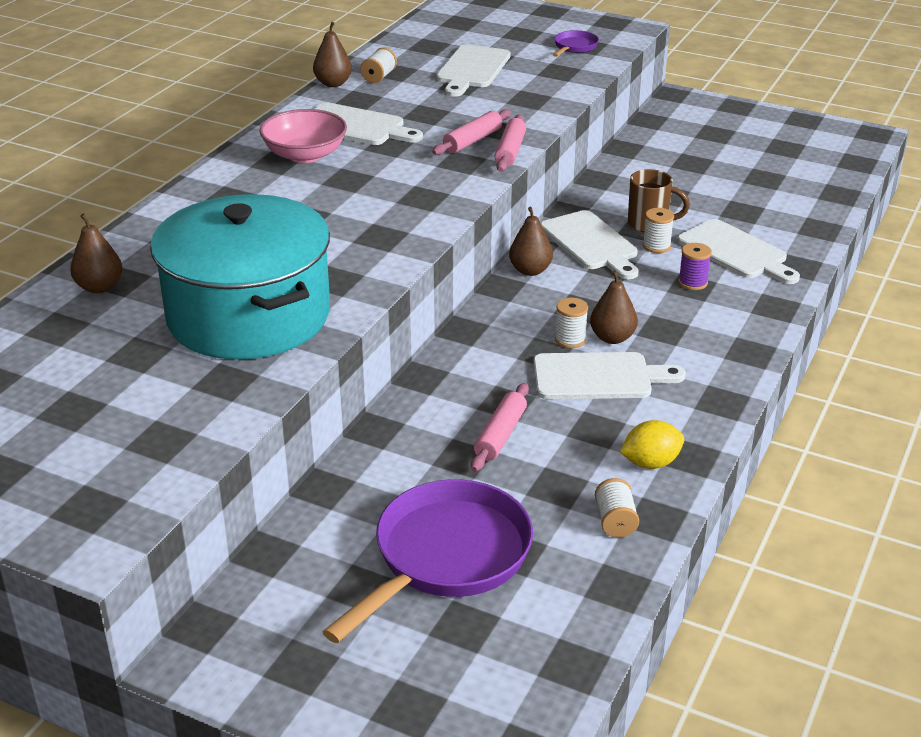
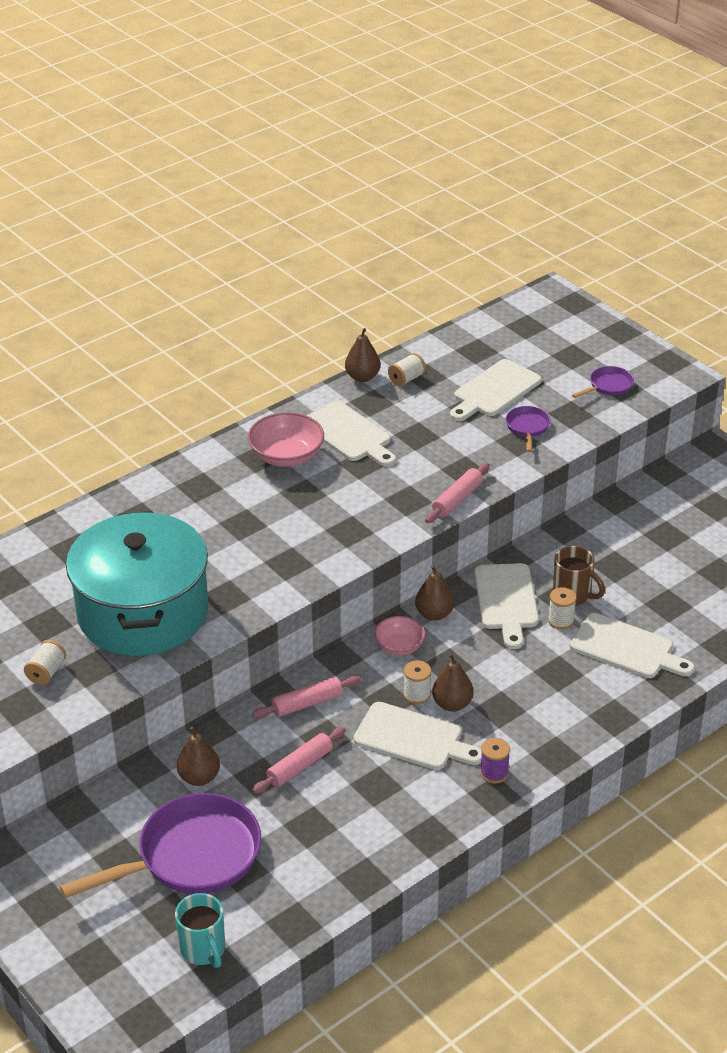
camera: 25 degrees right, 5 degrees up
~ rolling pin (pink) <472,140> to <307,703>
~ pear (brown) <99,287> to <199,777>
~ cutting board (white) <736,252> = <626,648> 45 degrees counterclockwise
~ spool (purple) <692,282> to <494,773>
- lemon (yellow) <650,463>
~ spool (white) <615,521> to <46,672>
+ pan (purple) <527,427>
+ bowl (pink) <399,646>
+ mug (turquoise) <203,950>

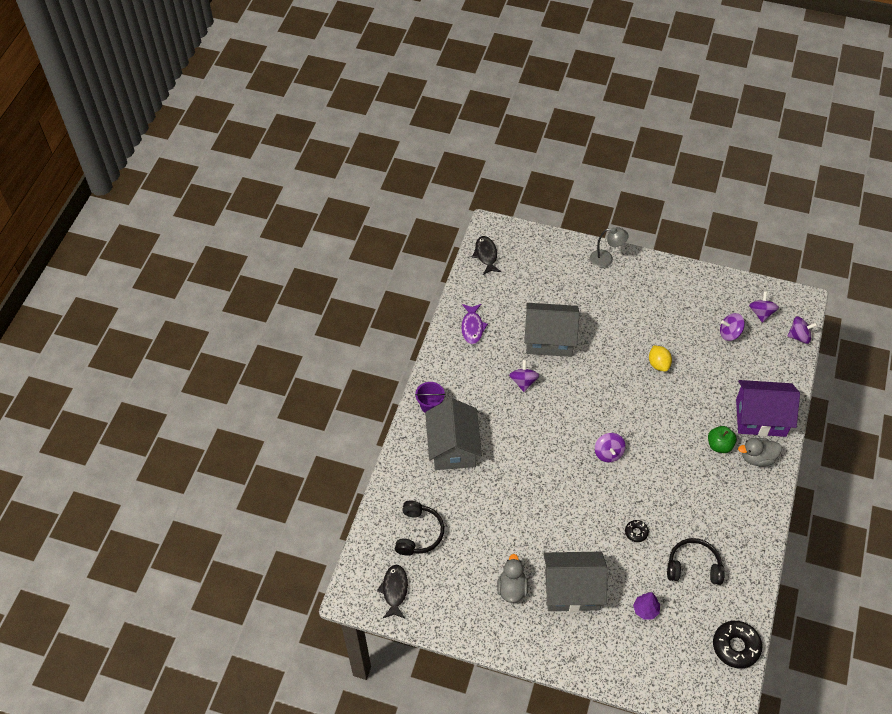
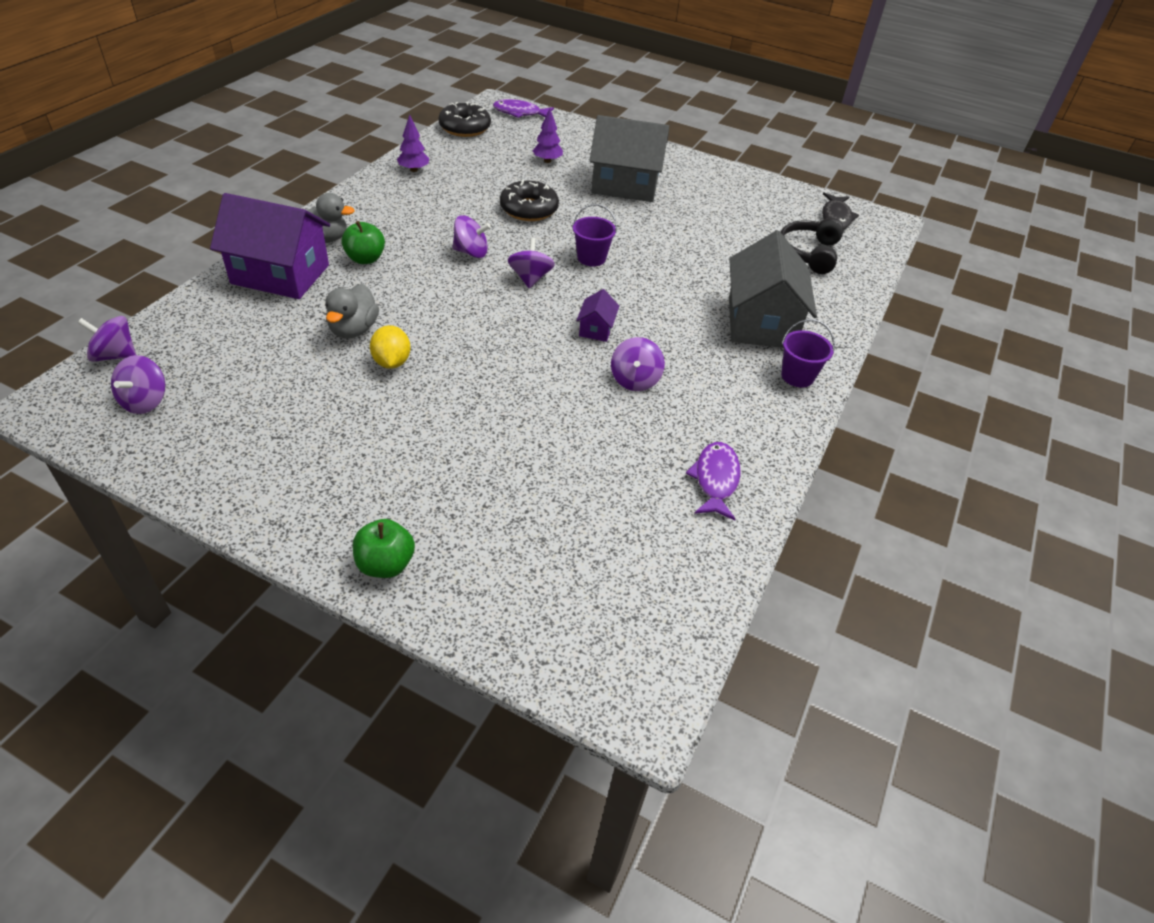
camera: 175 degrees left, 10 degrees down
~ lamp (grey) <606,259> to apple (green) <385,564>
- fish (black) <486,255>
- house (grey) <549,339>
~ spinning top (purple) <730,333> to <471,252>
~ donut (black) <636,532> = <529,209> x1.94
- headphones (black) <693,566>
~ duck (grey) <512,588> to <353,330>
+ fish (purple) <520,113>
+ tree (purple) <414,170>
+ bucket (purple) <591,258>
+ house (purple) <596,329>

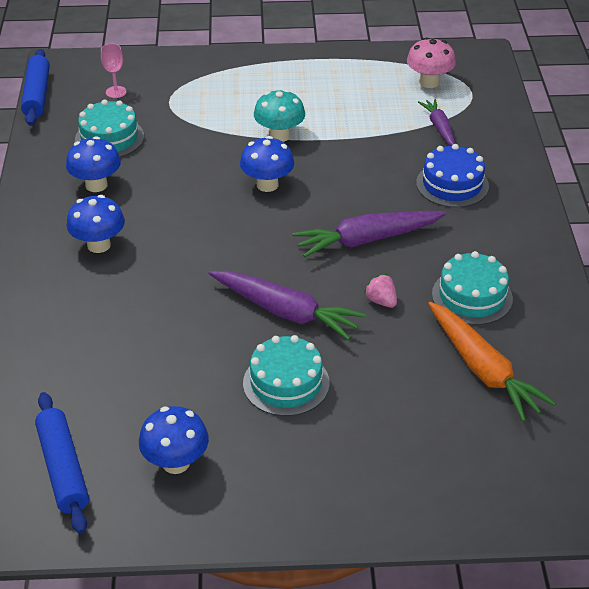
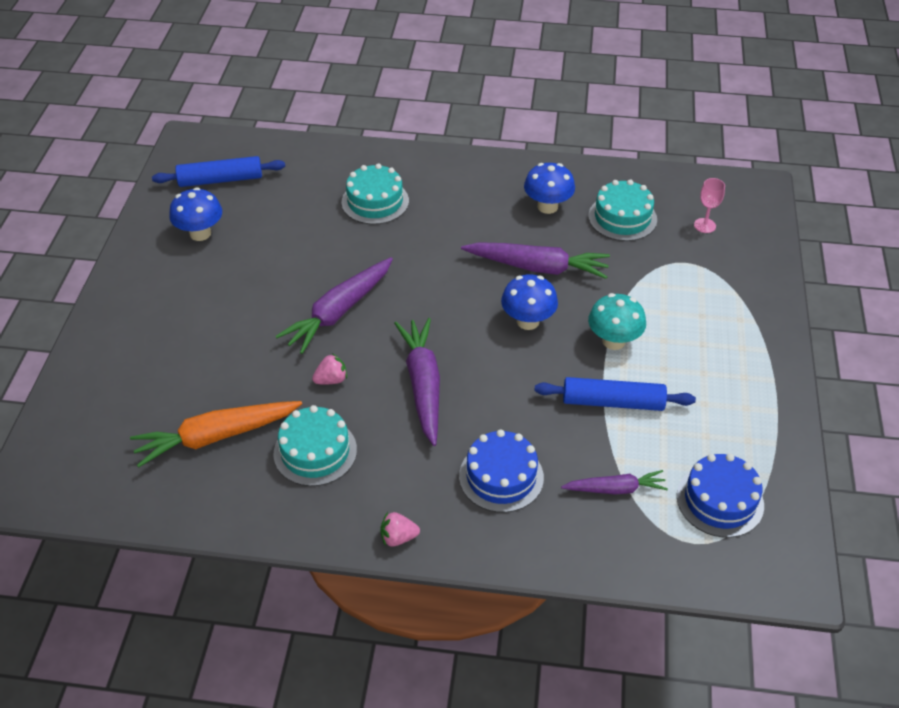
camera: 100 degrees right, 5 degrees up
~ mushroom (pink) <429,82> to cake (blue) <720,500>
~ rolling pin (blue) <37,95> to <613,402>
- mushroom (blue) <99,245>
~ cake (turquoise) <286,383> to <375,201>
+ carrot (purple) <538,267>
+ strawberry (pink) <398,538>

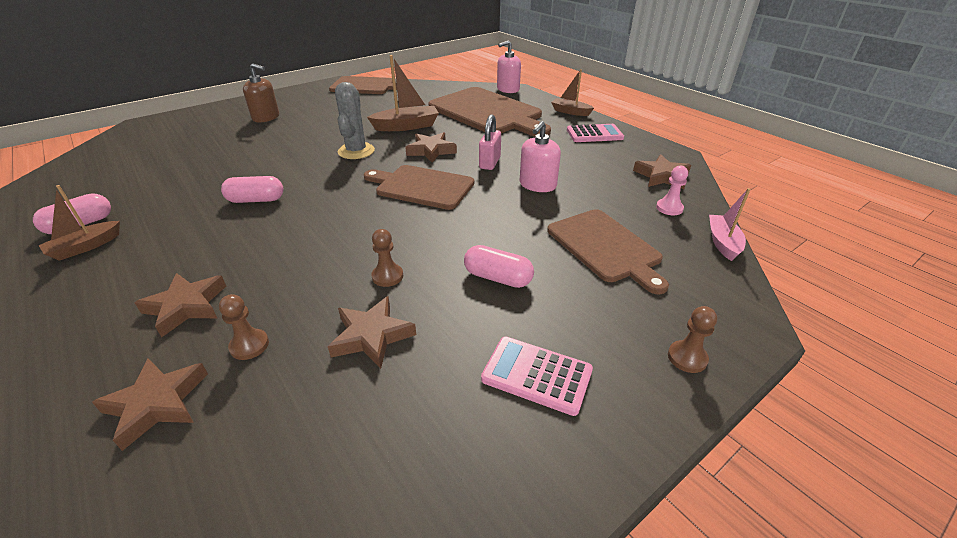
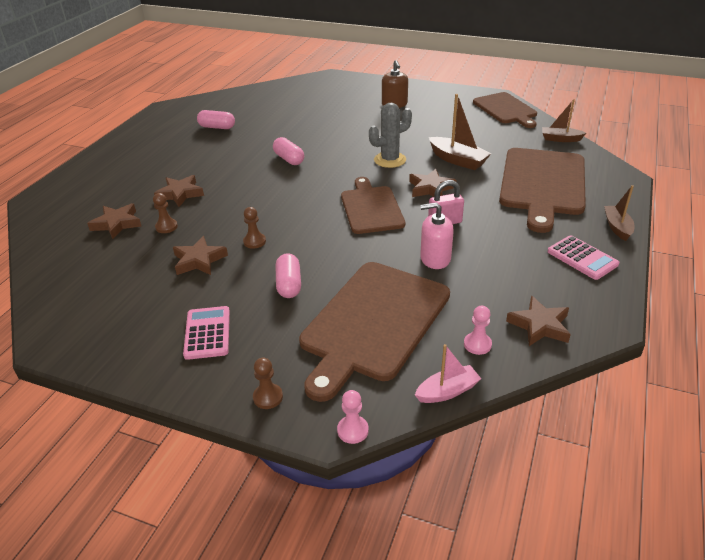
camera: 60 degrees right, 0 degrees up
- soap dispenser (pink) <508,89>
~ boat (brown) <85,247> to <560,139>
~ cutting board (brown) <606,247> = <373,323> x1.57
+ pawn (pink) <353,430>

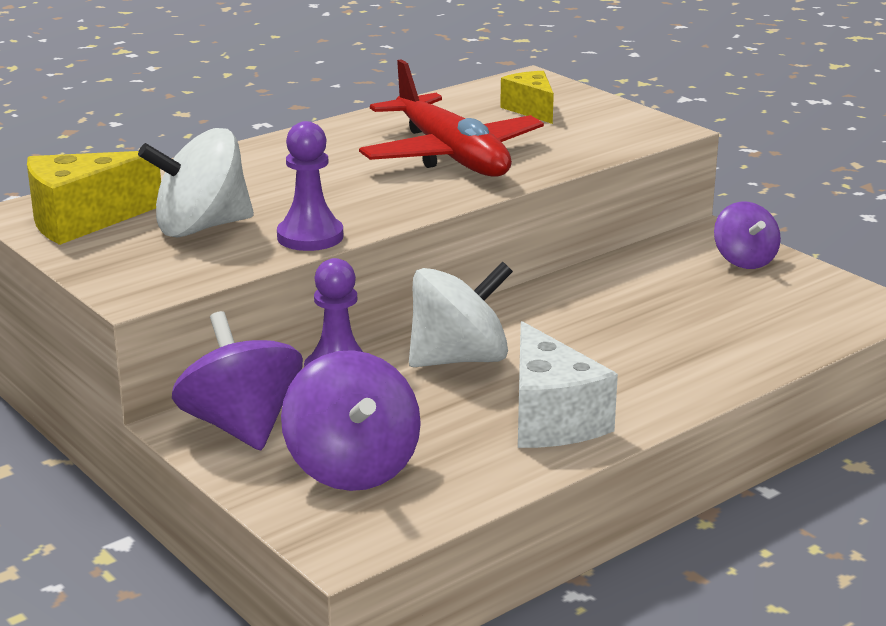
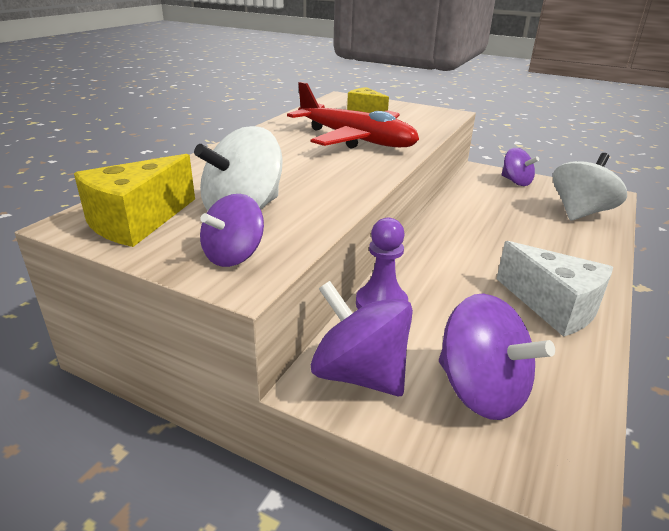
camera: 25 degrees left, 5 degrees up
- pawn (purple) <310,237>
~ spinning top (white) <459,359> to <580,212>
+ spinning top (purple) <234,256>

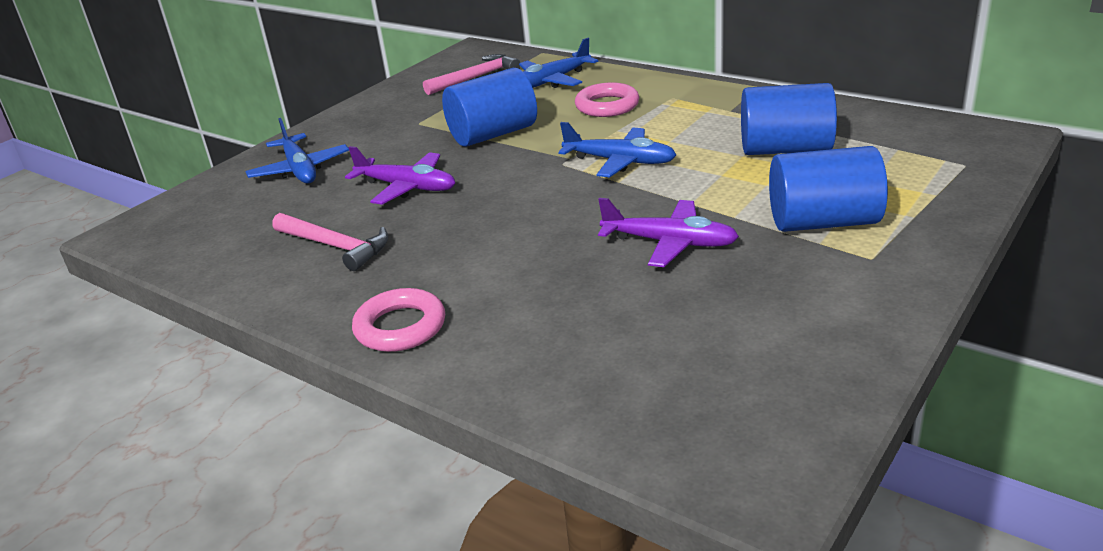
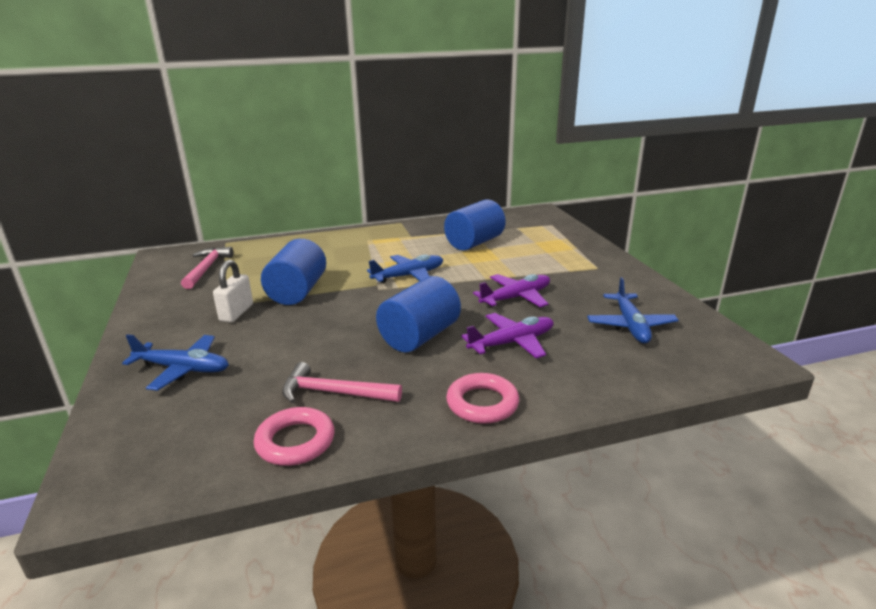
camera: 55 degrees left, 5 degrees down
~ plane (blue) <552,81> to <630,325>
~ ring (pink) <607,106> to <295,441>
~ plane (purple) <406,187> to <511,343>
~ cylinder (blue) <823,222> to <420,336>
~ hammer (pink) <335,246> = <334,393> 150 degrees counterclockwise
+ padlock (white) <236,313>

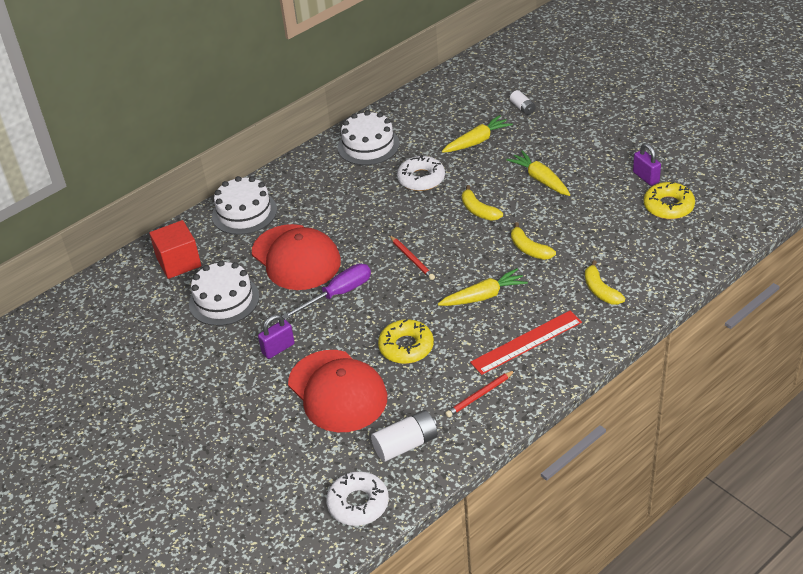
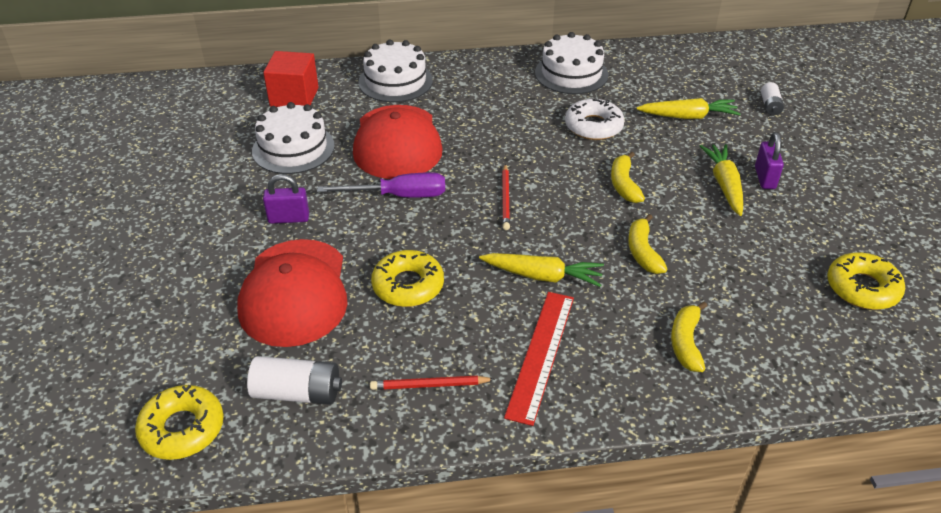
camera: 30 degrees right, 0 degrees up
~ padlock (purple) <646,177> to <765,178>
~ ruler (red) <526,342> = <541,354> 75 degrees counterclockwise
~ donut (white) <358,504> to donut (yellow) <182,429>

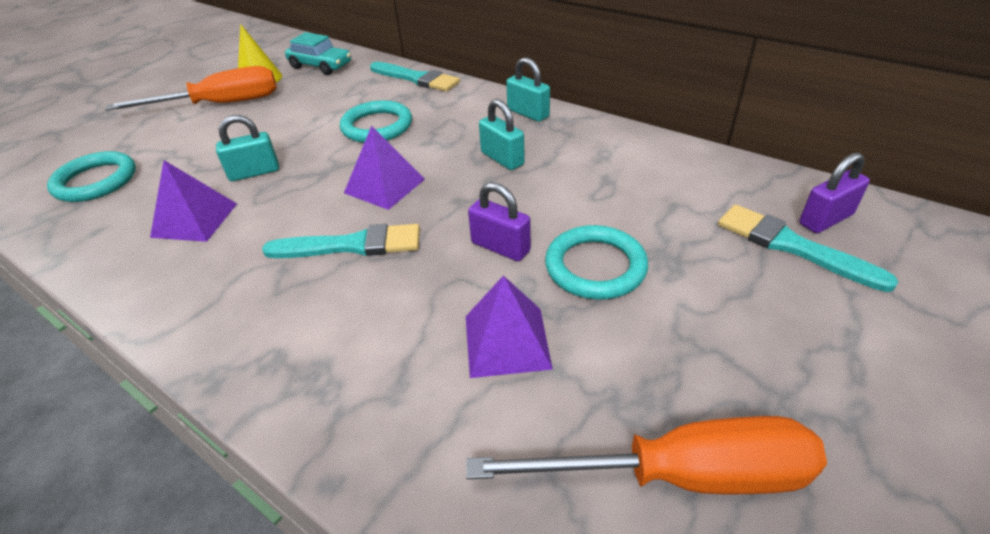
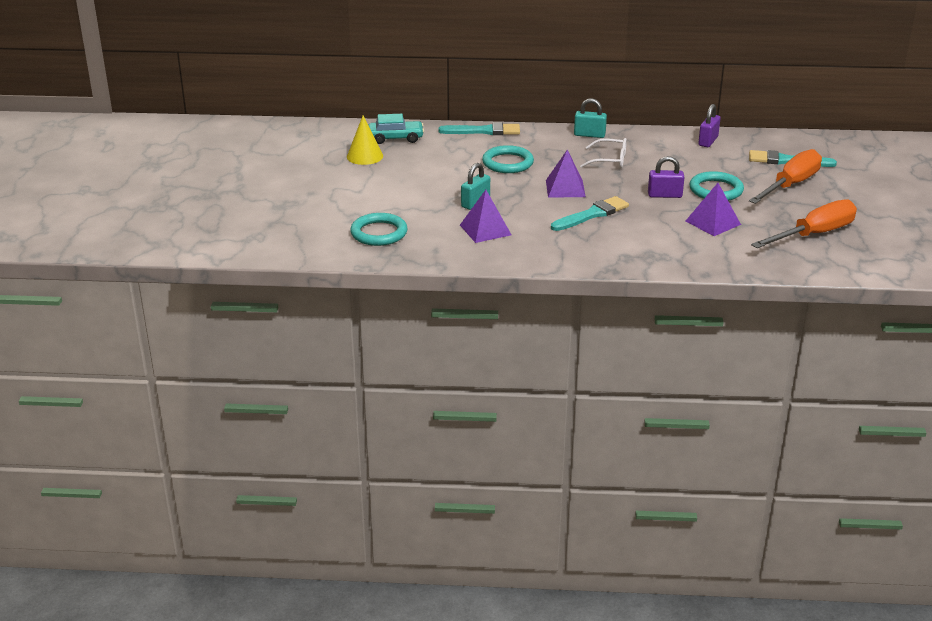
camera: 35 degrees left, 10 degrees down
~ screwdriver (orange) <220,104> to <790,185>
~ padlock (turquoise) <502,159> to glasses (white) <609,160>
~ padlock (purple) <825,219> to <708,141>

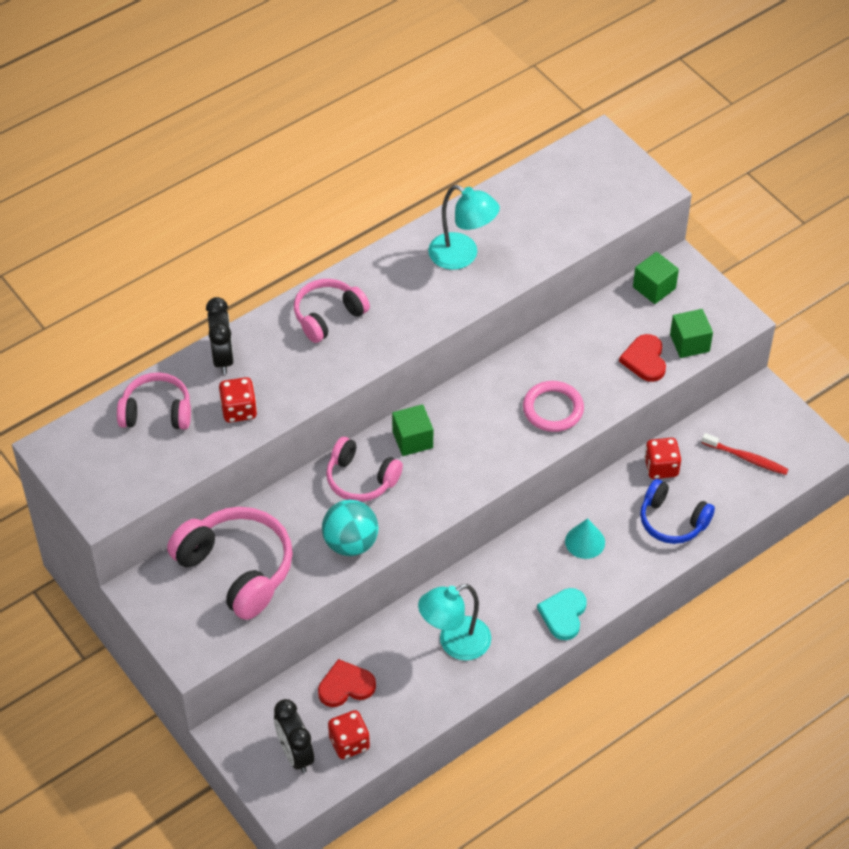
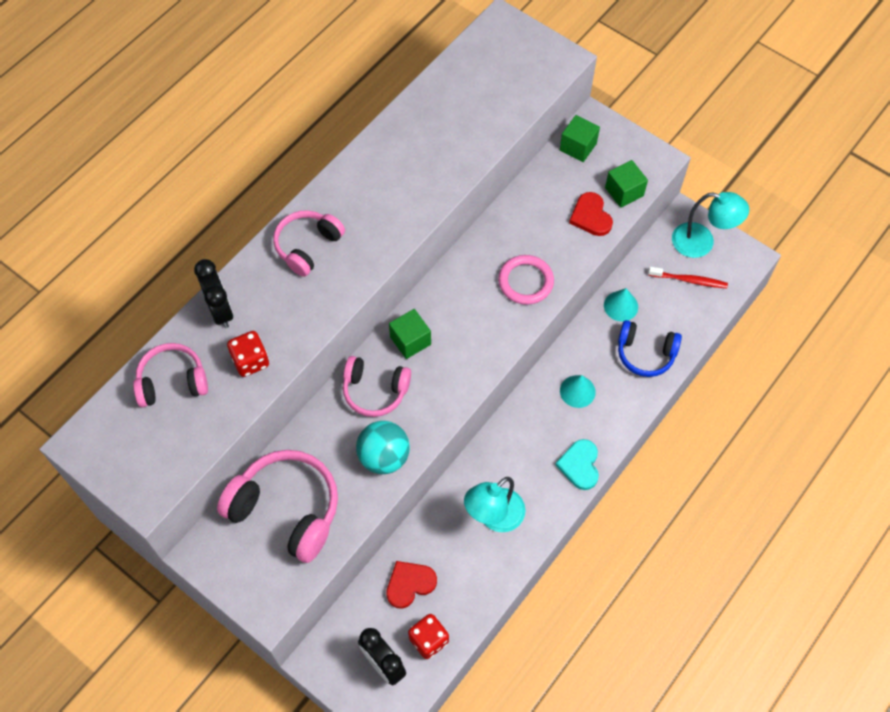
camera: 15 degrees left, 10 degrees up
~ lamp (turquoise) <462,256> to <702,243>
~ dice (red) <661,467> to cone (turquoise) <621,306>

